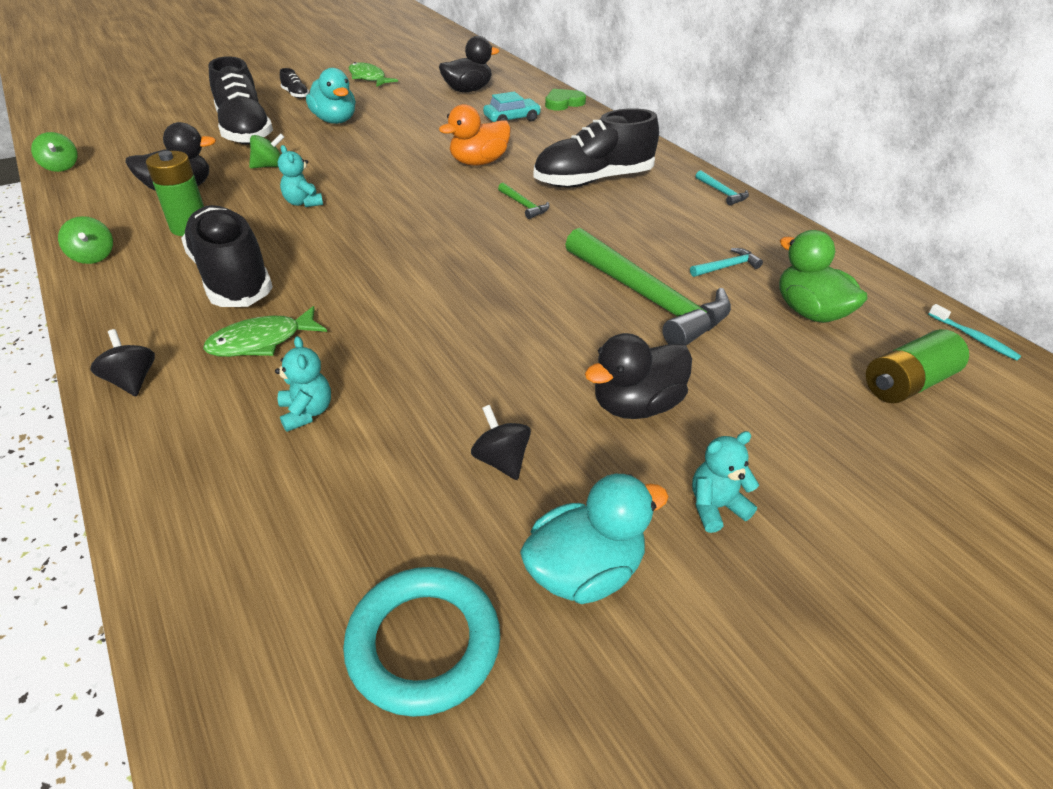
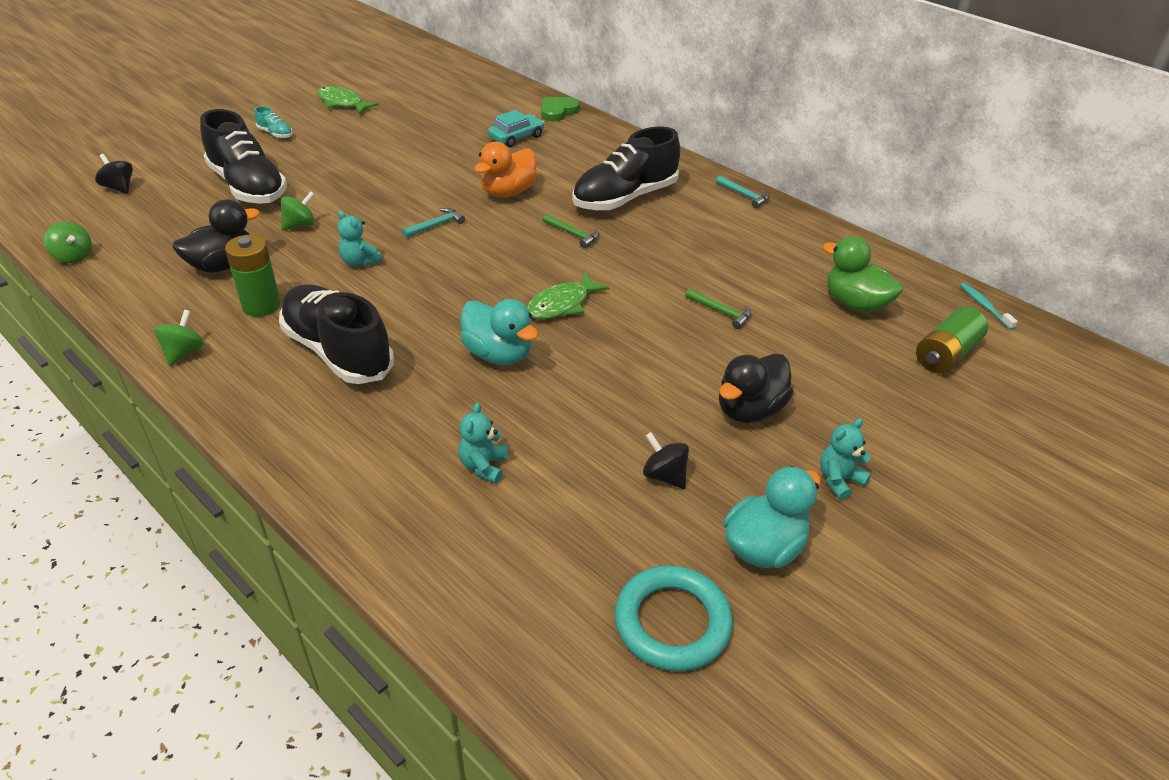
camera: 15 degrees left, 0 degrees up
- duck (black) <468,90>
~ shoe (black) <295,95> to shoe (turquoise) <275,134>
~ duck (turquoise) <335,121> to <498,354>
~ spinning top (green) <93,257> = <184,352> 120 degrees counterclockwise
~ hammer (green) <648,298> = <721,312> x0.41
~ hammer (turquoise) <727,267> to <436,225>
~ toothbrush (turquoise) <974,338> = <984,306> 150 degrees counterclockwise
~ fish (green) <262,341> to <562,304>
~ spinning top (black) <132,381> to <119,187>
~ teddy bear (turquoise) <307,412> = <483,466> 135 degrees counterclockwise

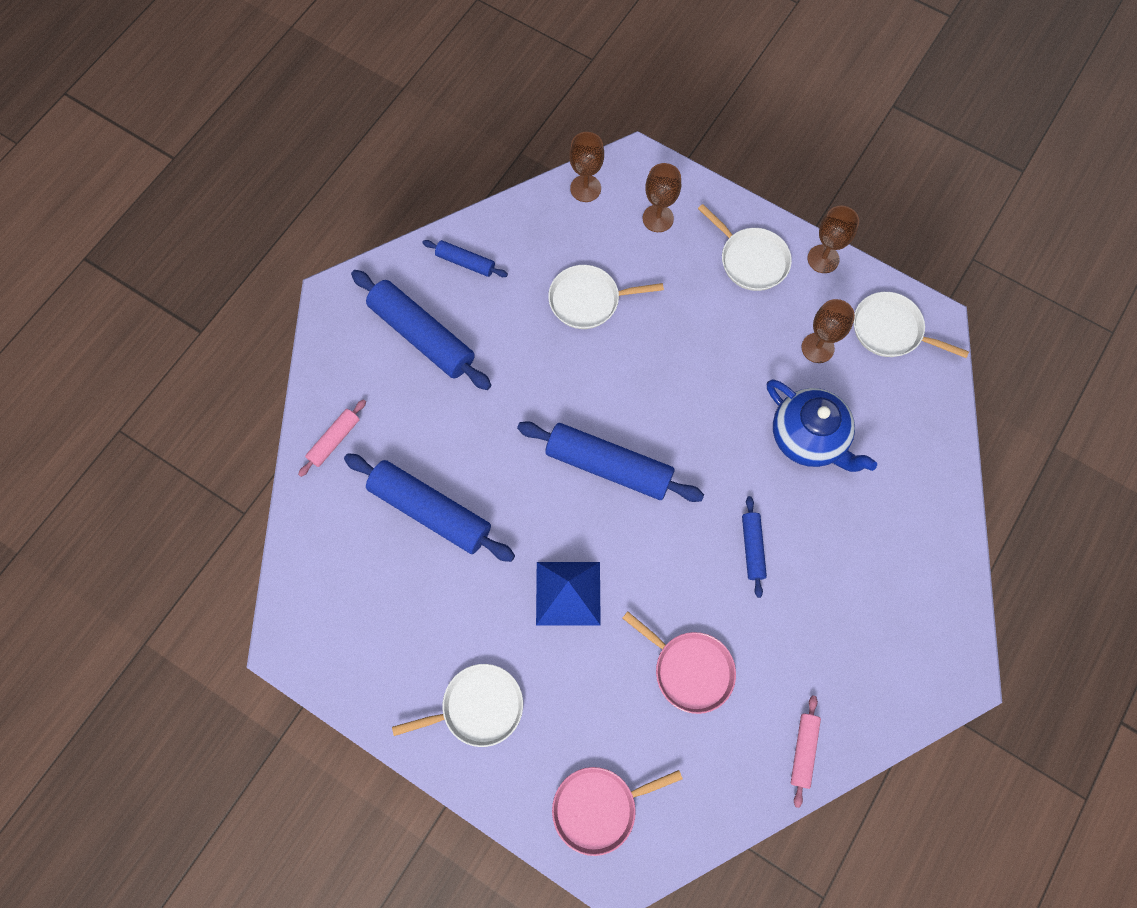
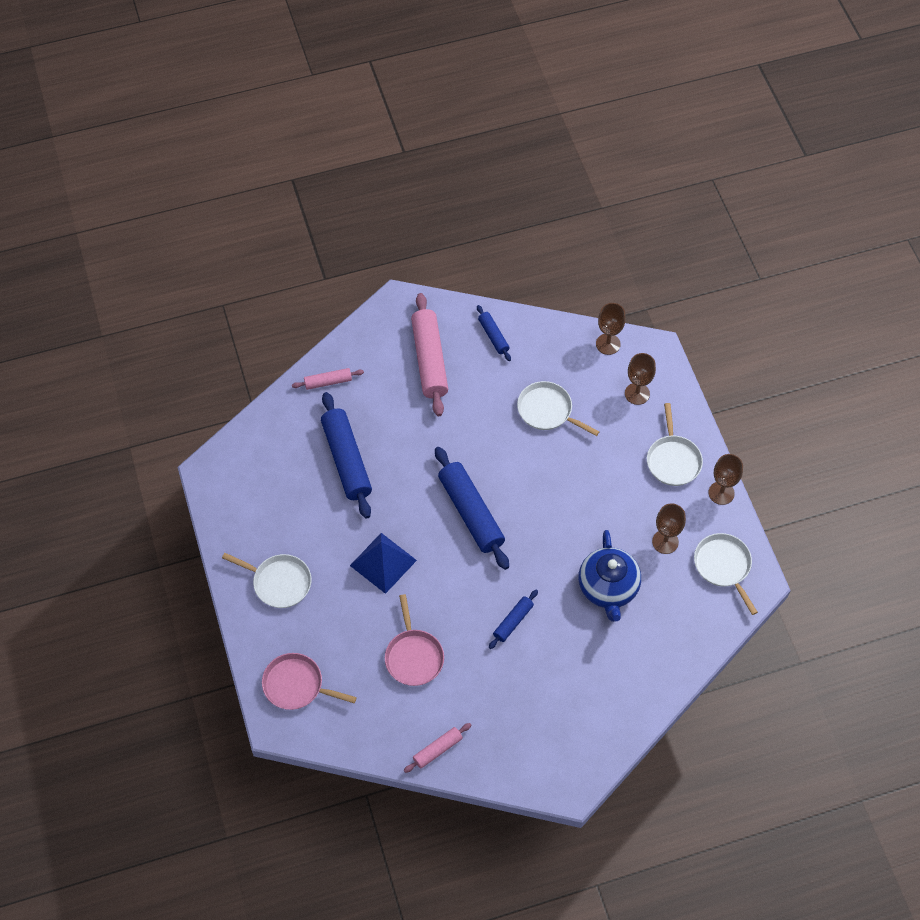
camera: 40 degrees right, 10 degrees down
~ rolling pin (blue) <422,336> to rolling pin (pink) <429,360>

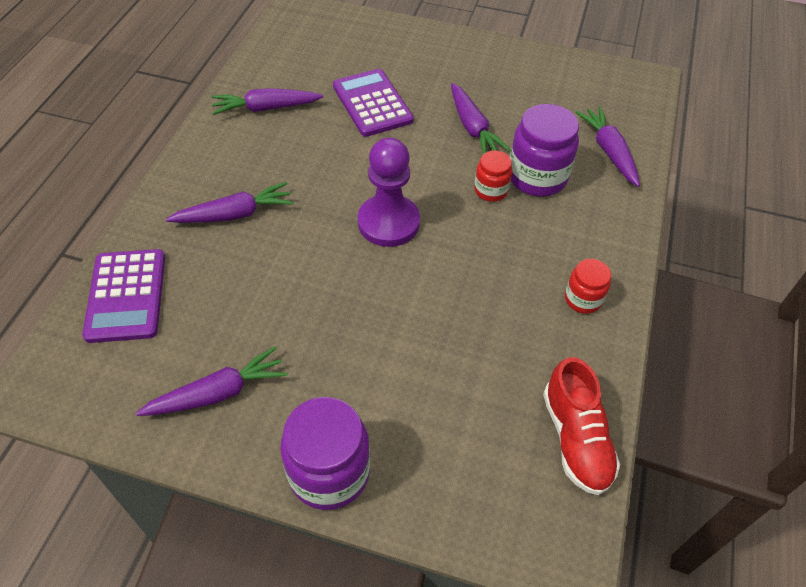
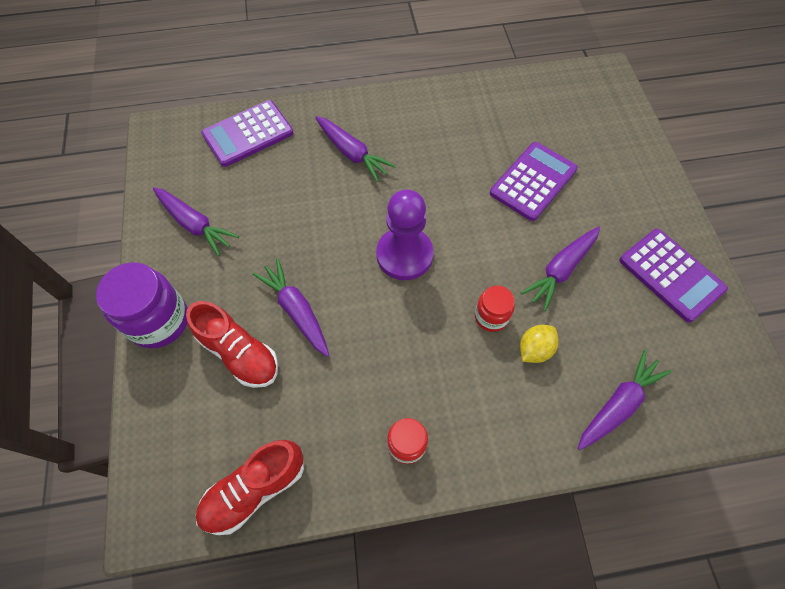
camera: 65 degrees right, 10 degrees up
~ carrot (purple) <266,108> to <296,310>
~ jar (purple) <537,177> to lemon (yellow) <534,349>
+ calculator (purple) <671,275>
+ shoe (red) <239,353>

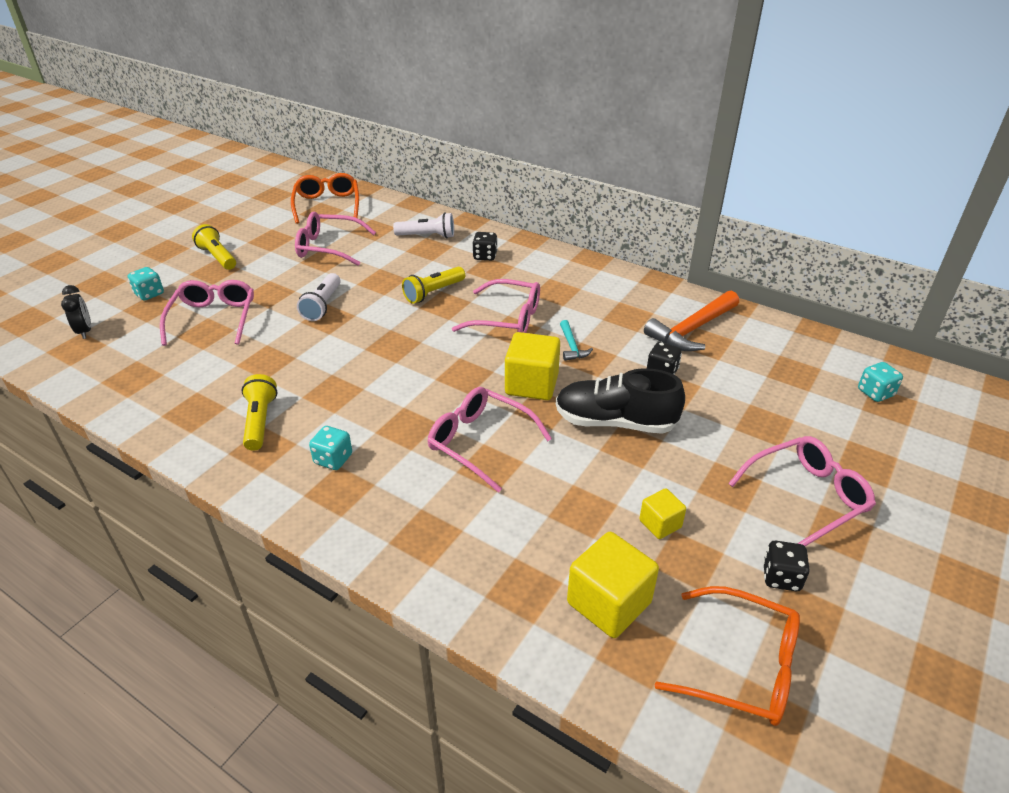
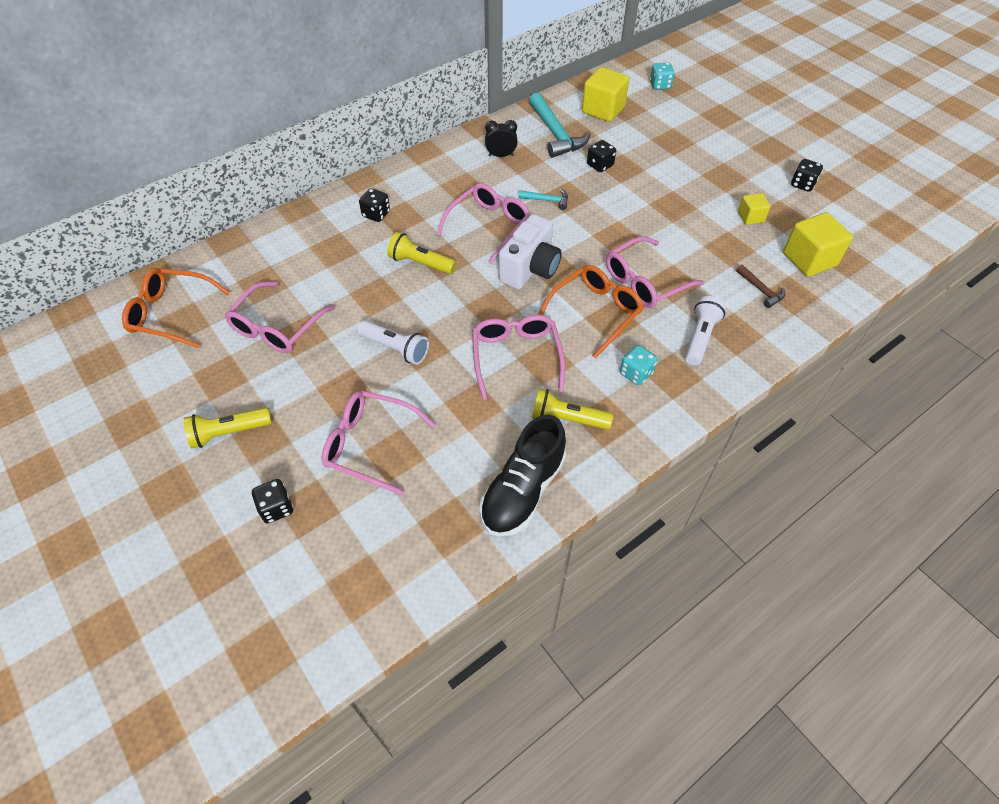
camera: 70 degrees left, 15 degrees up
~ flashlight (white) <427,236> to <700,337>
~ dice (turquoise) <149,294> to dice (black) <276,508>
~ flashlight (yellow) <433,293> = <420,263> 135 degrees clockwise
~ clock (black) <85,331> to <501,155>
~ hammer (orange) <692,329> to hammer (turquoise) <555,134>
~ cube (yellow) <531,384> to <603,110>
~ shoe (black) <615,422> to <523,490>
~ glasses (pink) <807,496> to <516,357>
~ glasses (orange) <743,666> to <595,312>
+ camera (white) <530,269>
+ hammer (brown) <761,290>

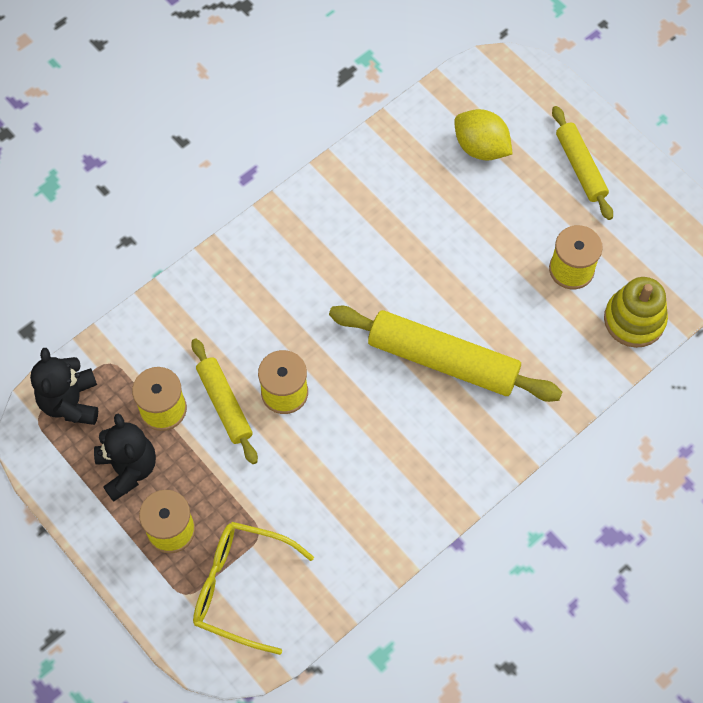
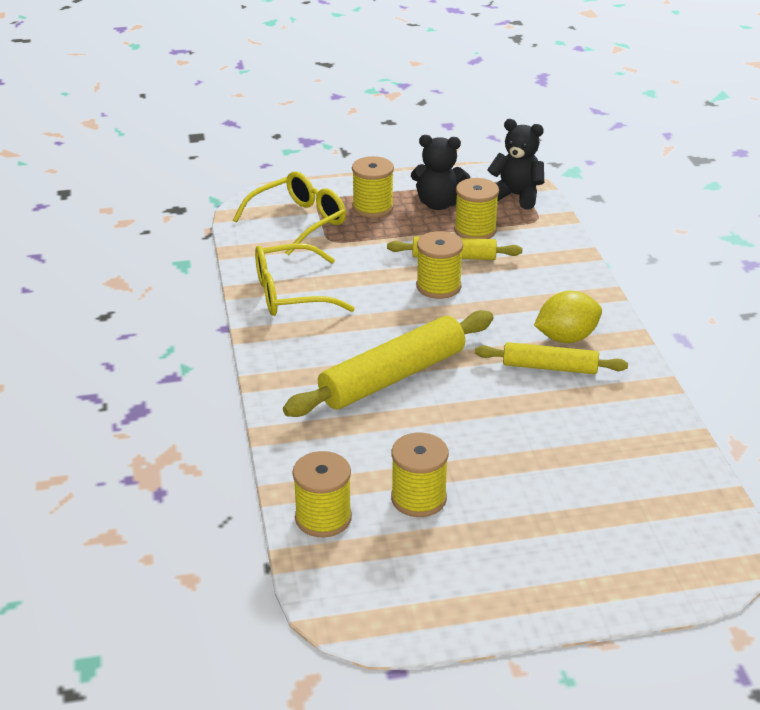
camera: 120 degrees right, 30 degrees down
~ rolling pin (yellow) <580,167> to <549,367>
~ lemon (yellow) <481,147> to <566,338>
~ stacking toy (yellow) <634,320> to spool (yellow) <323,518>
+ glasses (yellow) <290,294>

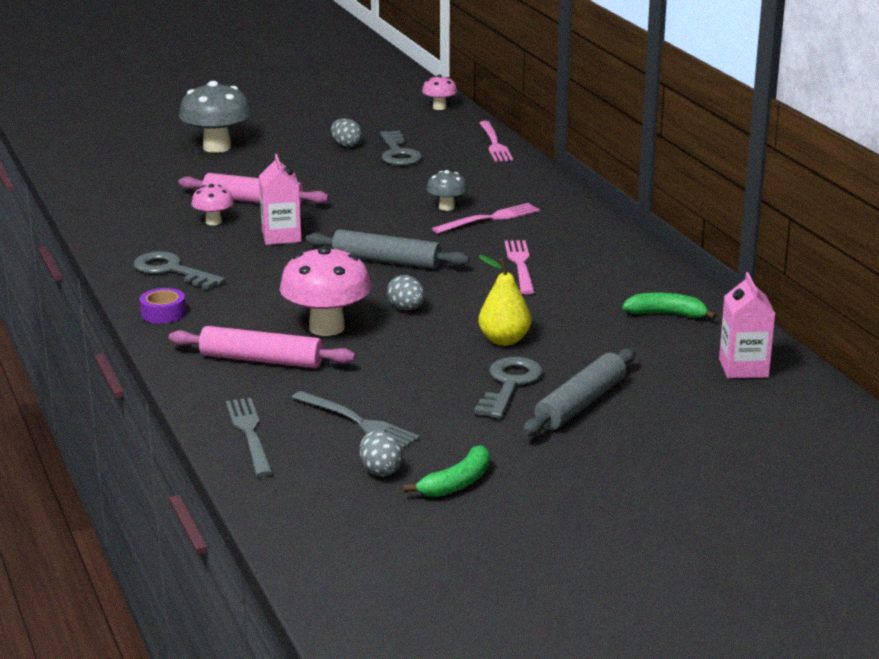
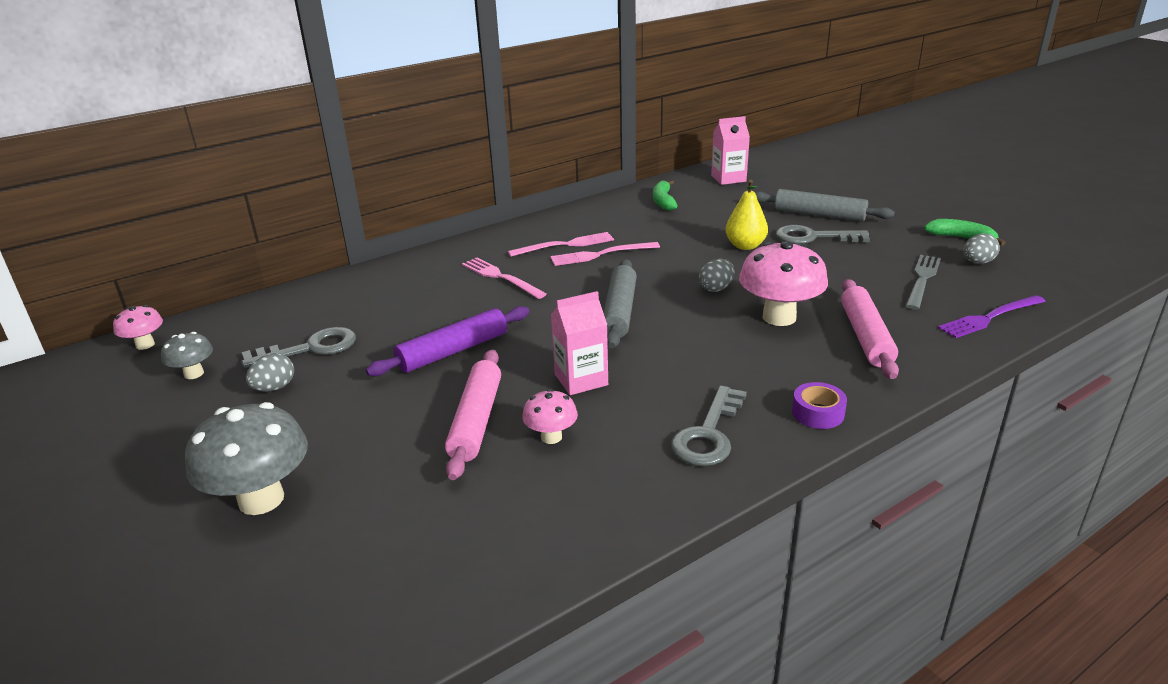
camera: 100 degrees left, 5 degrees up
~ fork (pink) <494,144> to <565,245>
~ mushroom (grey) <446,207> to <194,374>
~ fork (grey) <249,434> to fork (purple) <989,318>
+ rolling pin (purple) <453,351>

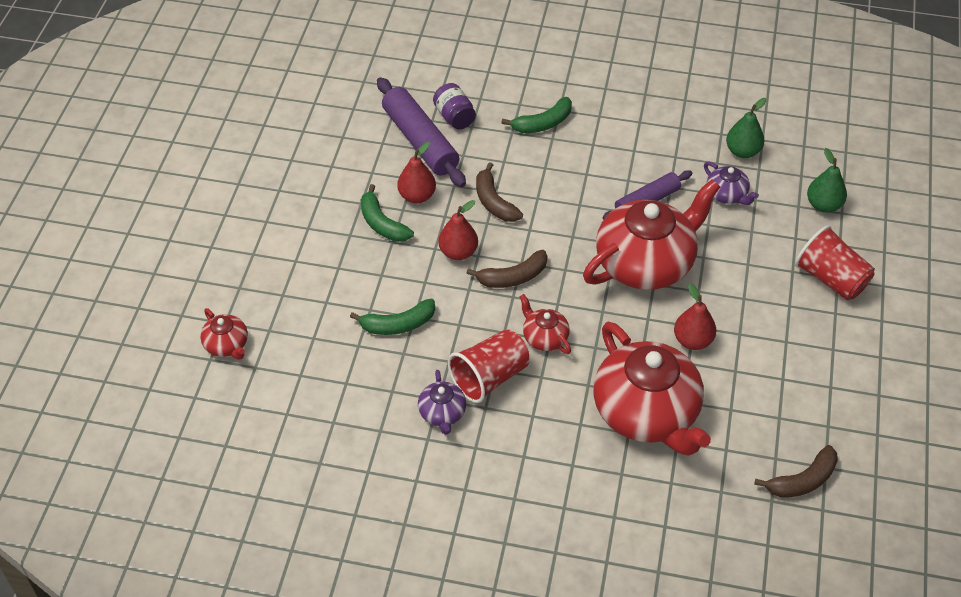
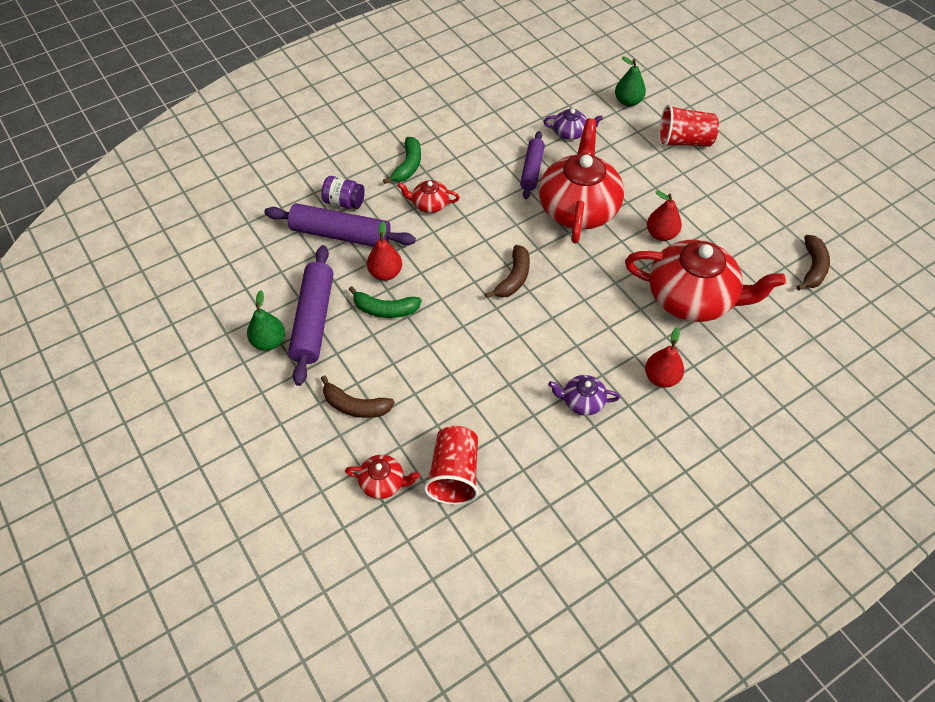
camera: 45 degrees left, 5 degrees up
~ pear (green) <742,151> to <269,341>
~ banana (brown) <494,202> to <355,406>
~ pear (red) <458,252> to <661,378>
~ teapot (red) <544,337> to <429,204>
- banana (green) <398,324>
~ cup (red) <489,377> to <454,474>
~ teapot (purple) <442,413> = <582,401> 150 degrees clockwise
+ rolling pin (purple) <313,320>

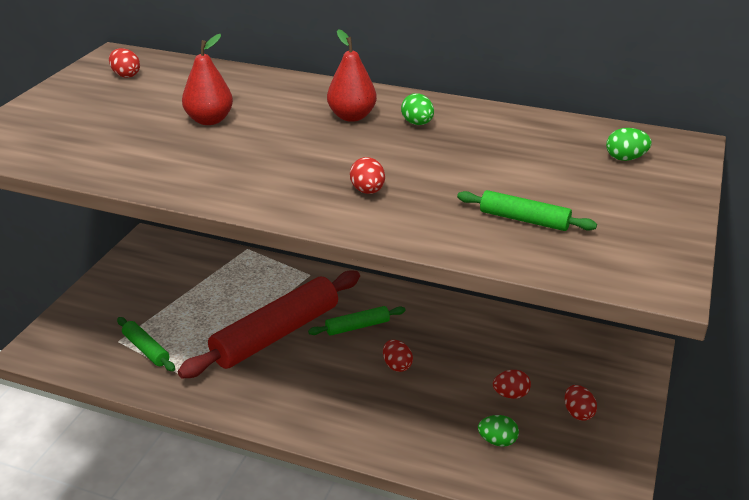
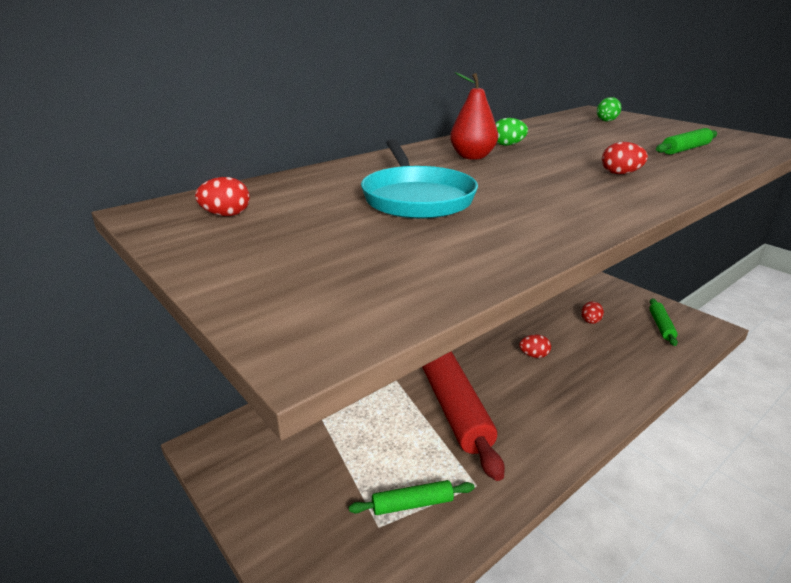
camera: 60 degrees left, 5 degrees down
~ pear (red) <209,120> to pan (turquoise) <416,198>
~ rolling pin (green) <357,326> to <661,326>
- egg (red) <578,413>
- egg (green) <497,441>

